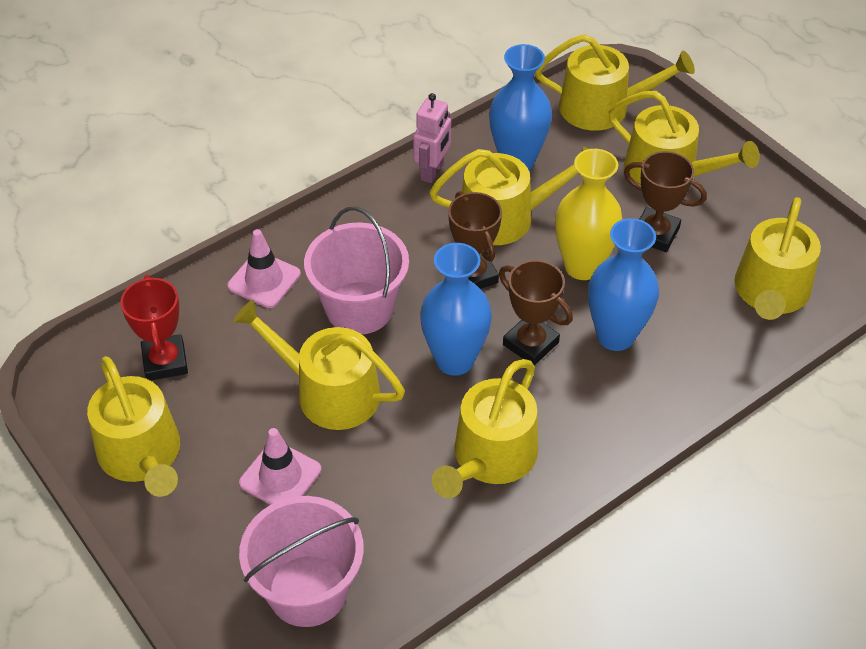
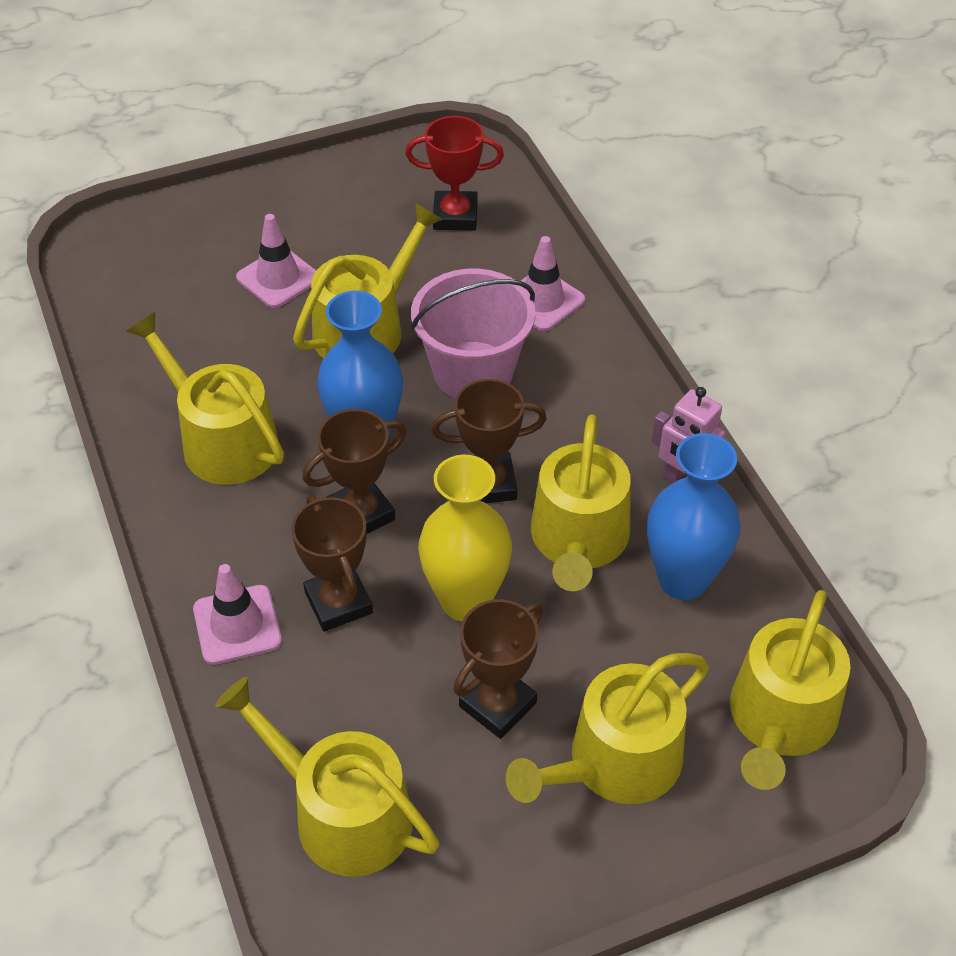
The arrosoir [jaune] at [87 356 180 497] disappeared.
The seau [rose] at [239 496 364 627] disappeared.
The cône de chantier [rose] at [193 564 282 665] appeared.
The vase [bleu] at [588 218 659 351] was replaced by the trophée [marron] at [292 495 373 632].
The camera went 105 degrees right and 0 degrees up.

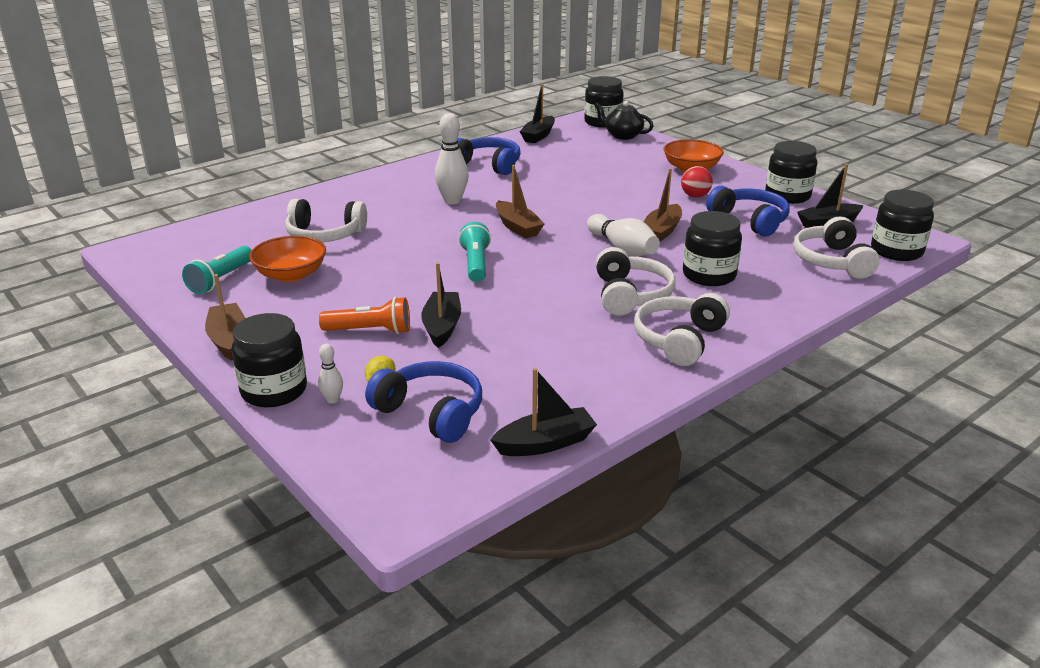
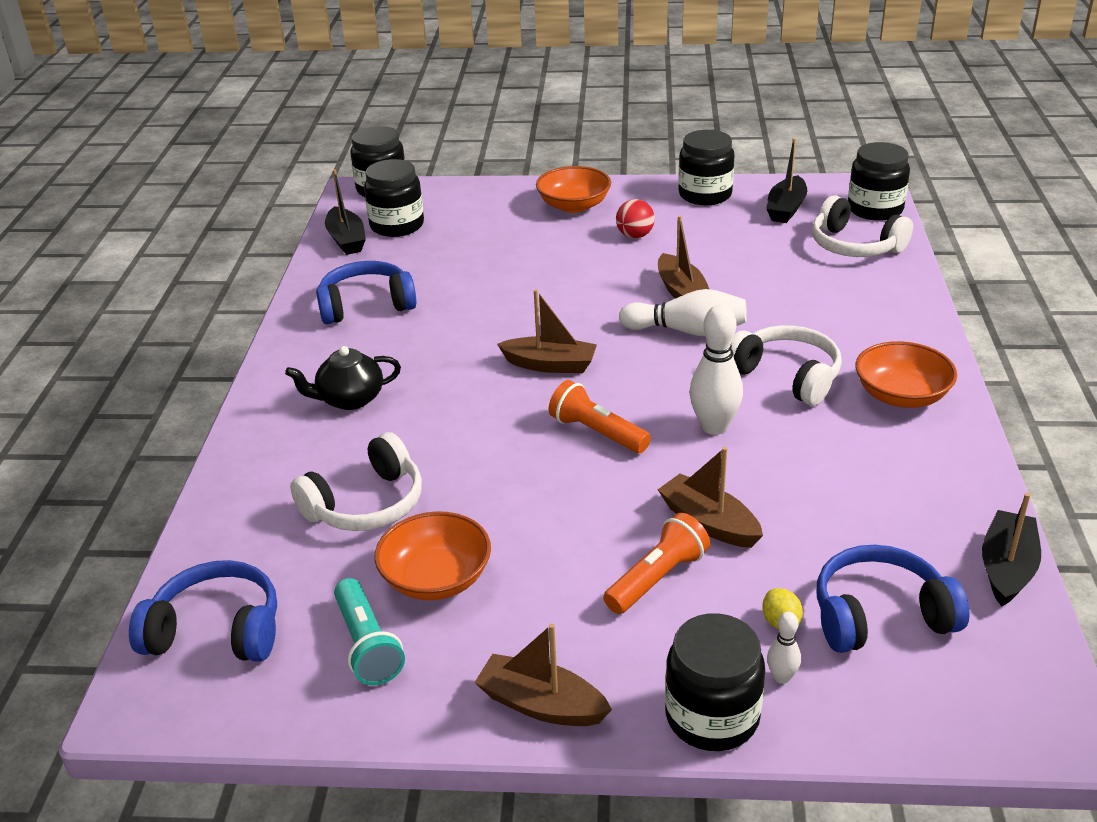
The quille [blanc] moved from [435 113 469 204] to [689 305 743 435].
The théière [noir] moved from [594 101 653 140] to [285 346 401 410].
The bocal [noir] moved from [683 211 742 286] to [364 159 424 237].
The casque audio [bleu] moved from [706 186 790 237] to [129 560 277 662].
The casque audio [blanc] at [634 293 730 366] was replaced by the bol [orange] at [856 341 957 408].
The bateau [noir] at [421 262 461 348] became the bateau [marron] at [658 447 763 548].
The lampe de poche [turquoise] at [459 222 491 282] became the lampe de poche [orange] at [549 380 651 453].
The camera went 45 degrees left and 5 degrees up.

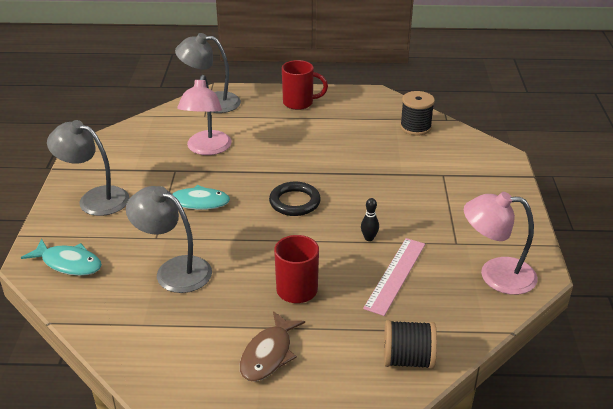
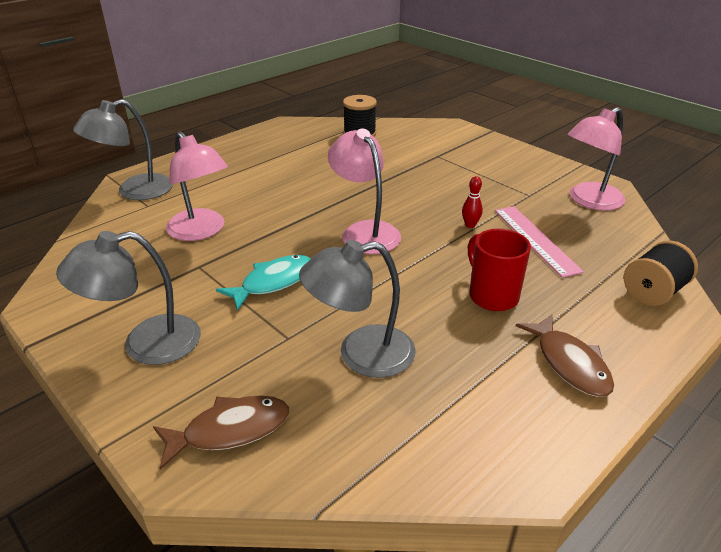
The tasse [rouge] at [282 60 328 110] disappeared.
The anneau [noir] at [269 182 321 216] was replaced by the lampe [rose] at [328 129 401 254].
The poisson [turquoise] at [21 239 102 276] became the poisson [marron] at [153 395 289 470].
The quille [noir] at [361 198 379 241] became the quille [rouge] at [462 176 483 228].
The camera went 45 degrees left and 0 degrees up.

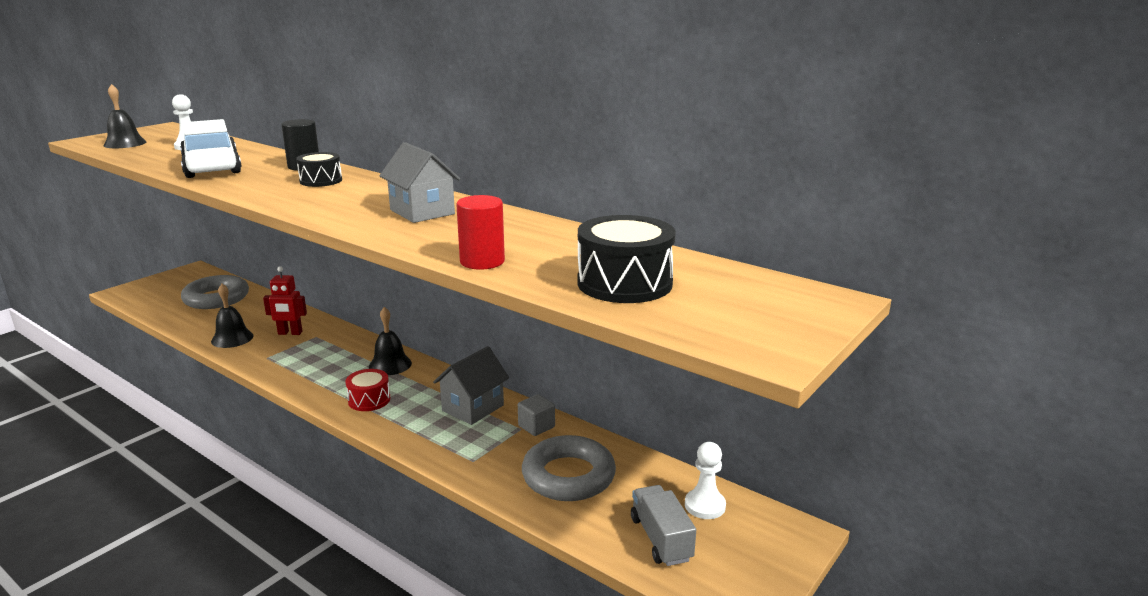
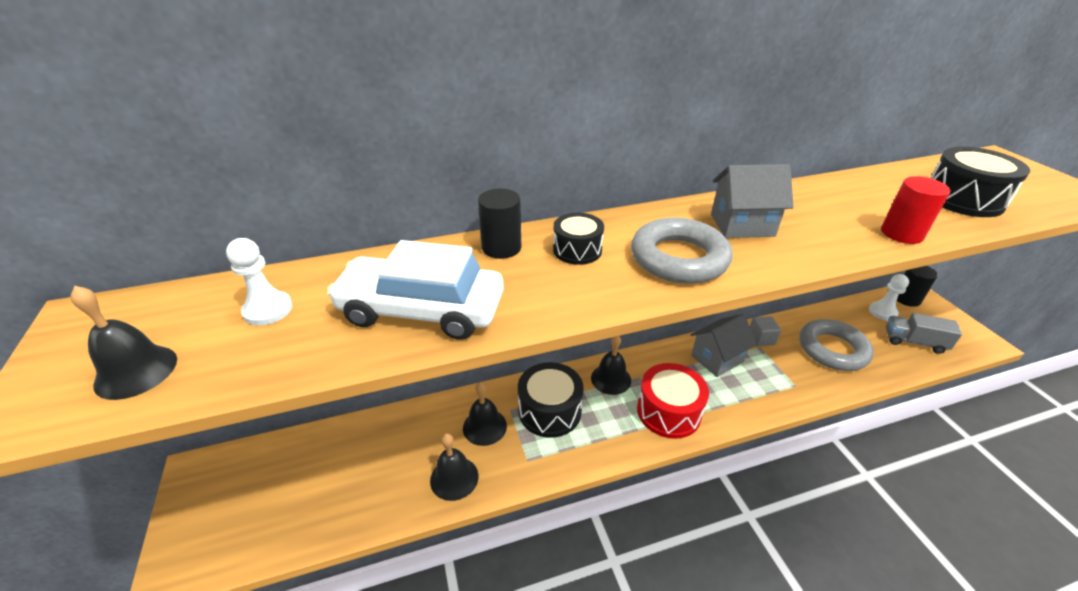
The tambour [noir] at [518 362 584 438] appeared.
The cylindre [noir] at [897 266 938 307] appeared.
The anneau [gris] moved from [181 275 249 309] to [631 218 733 284].
The robot [rouge] at [263 266 307 335] was replaced by the cloche [noir] at [463 382 507 446].
The maison [gris] at [433 346 509 425] turned 75 degrees clockwise.
The tambour [rouge] at [345 369 390 411] changed to 1.63 times the size.
The camera went 55 degrees left and 15 degrees up.

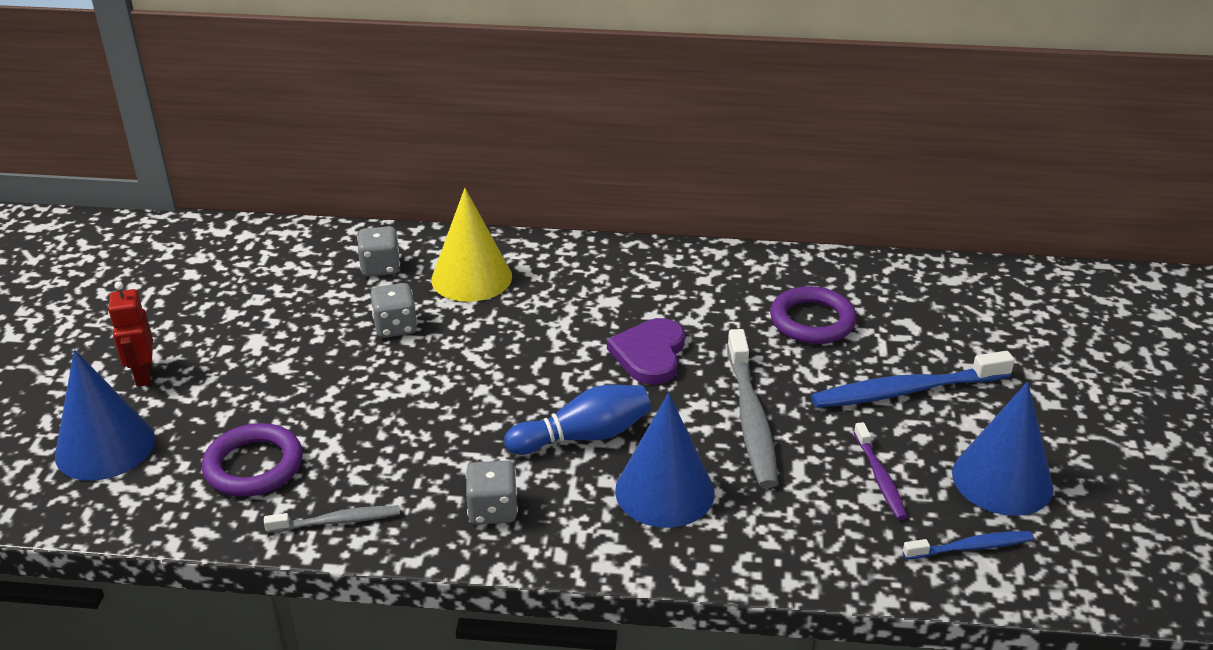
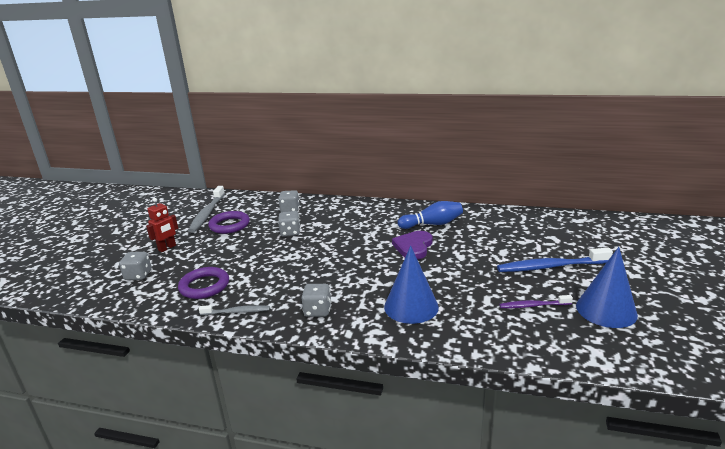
The cône [jaune] at [431 188 512 302] disappeared.
The brosse à dents [bleu] at [903 531 1034 560] disappeared.
The quille [bleu] moved from [504 385 651 455] to [398 201 463 229].
The brosse à dents [gris] moved from [727 329 778 488] to [188 186 225 233].
The anneau [violet] moved from [770 286 857 344] to [208 211 250 234].
The cône [bleu] at [55 350 155 481] was replaced by the dé [gris] at [119 252 152 280].
The robot [rouge] at [108 281 153 387] turned 135 degrees counterclockwise.
The brosse à dents [violet] at [854 422 907 520] turned 90 degrees clockwise.
The camera went 10 degrees right and 10 degrees down.

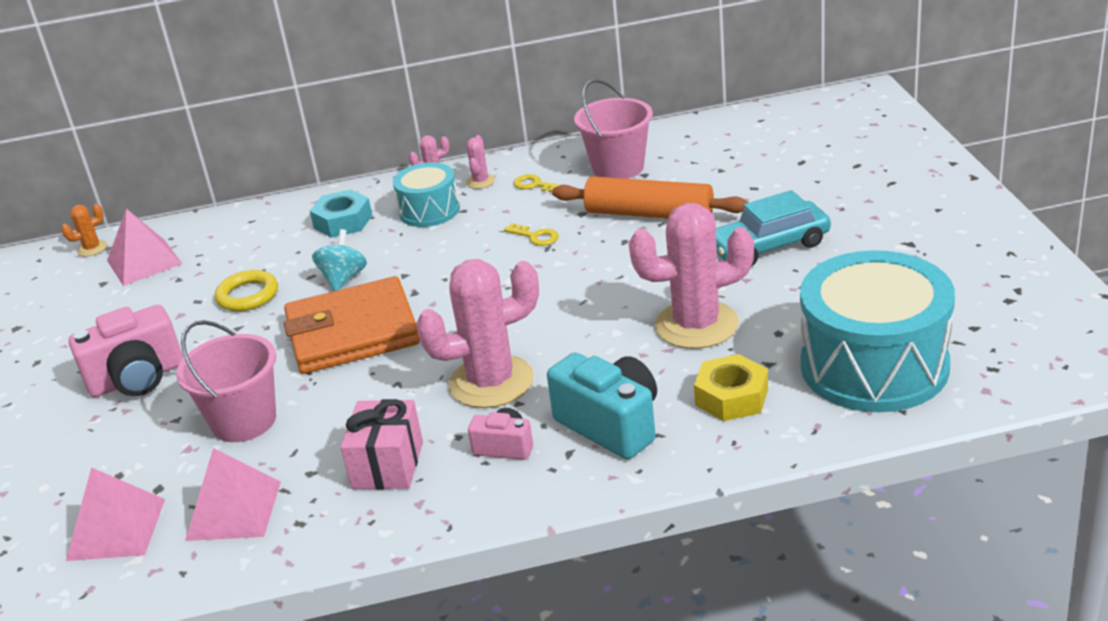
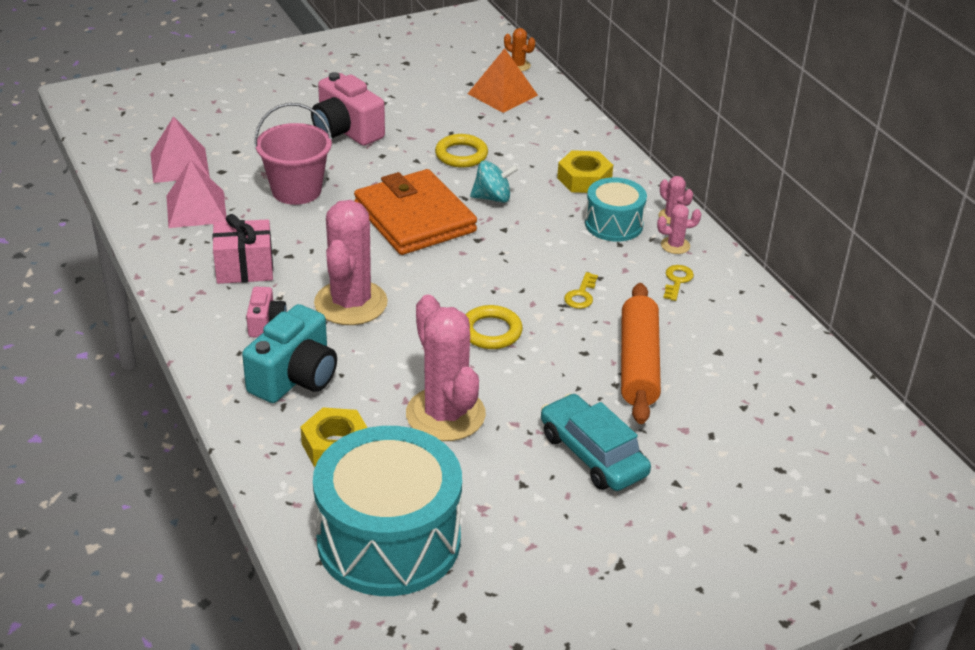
The seau [rose] at [574 79 653 179] disappeared.
The anneau [jaune] at [465 305 523 349] appeared.
The pyramide [rose] at [107 209 182 286] became the pyramide [orange] at [468 48 538 113].
The écrou [turquoise] at [310 189 372 238] became the écrou [jaune] at [557 150 613 193].
The cactus [rose] at [416 259 539 408] turned 45 degrees clockwise.
The camera went 70 degrees right and 5 degrees up.

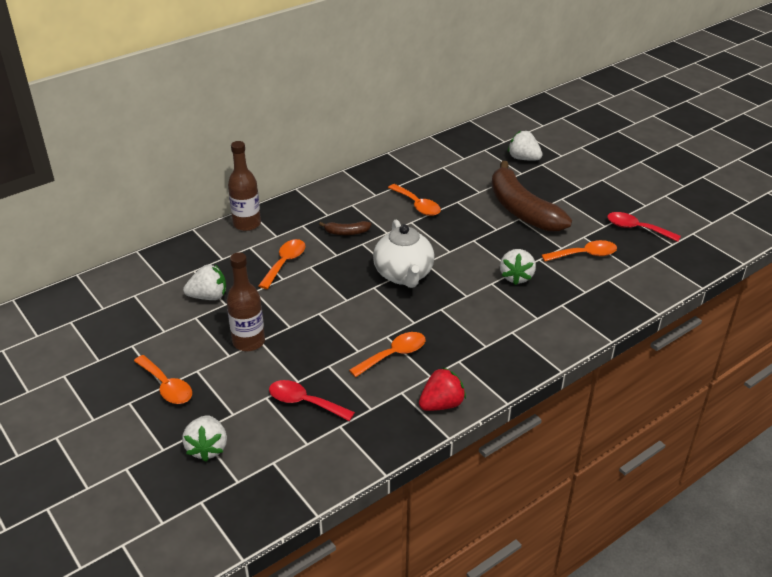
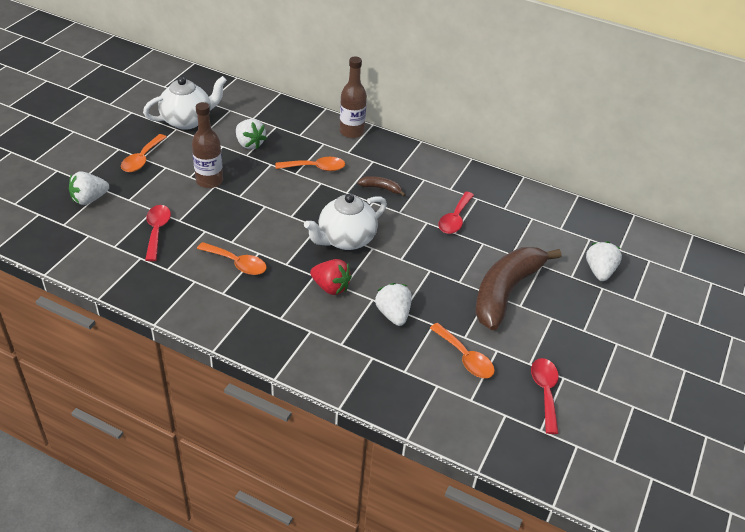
The théière [blanc] at [143 76 227 130] appeared.
The fraise [rouge] moved from [419 367 466 411] to [310 259 352 295].
The cuillère [orange] at [388 184 441 216] became the cuillère [rouge] at [438 192 474 234].
The banane [marron] at [319 221 371 235] turned 135 degrees clockwise.
The fraise [blanc] at [500 249 536 285] turned 90 degrees clockwise.
The camera went 60 degrees right and 5 degrees up.

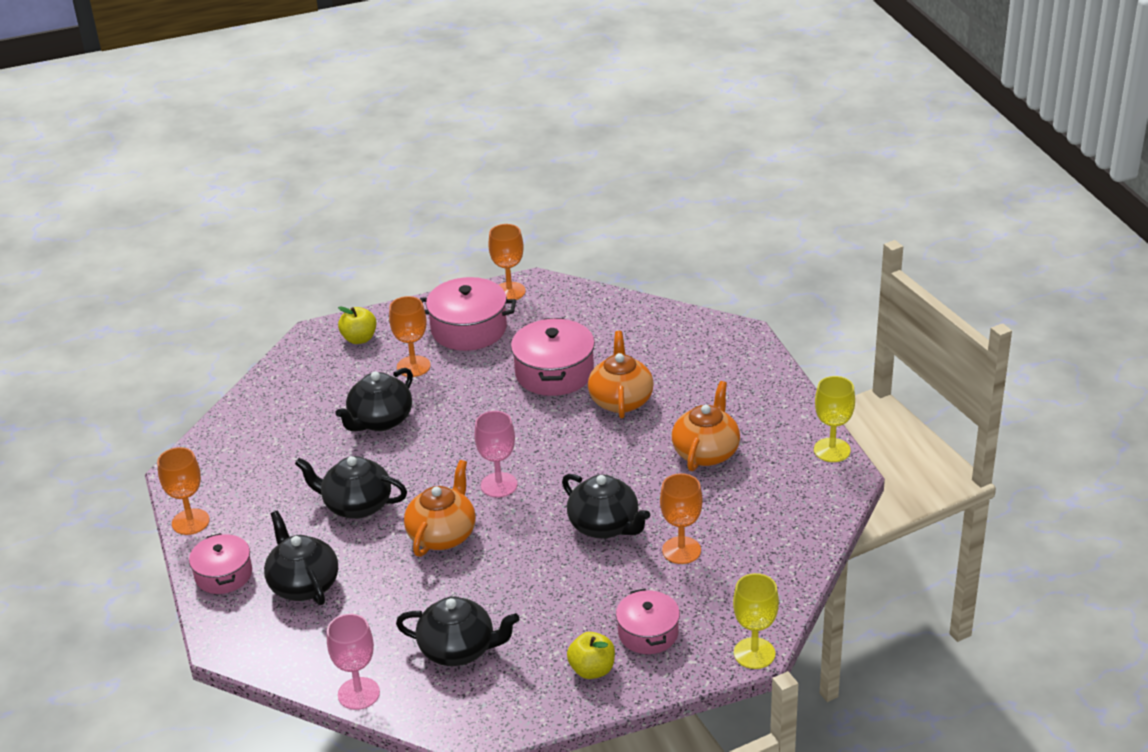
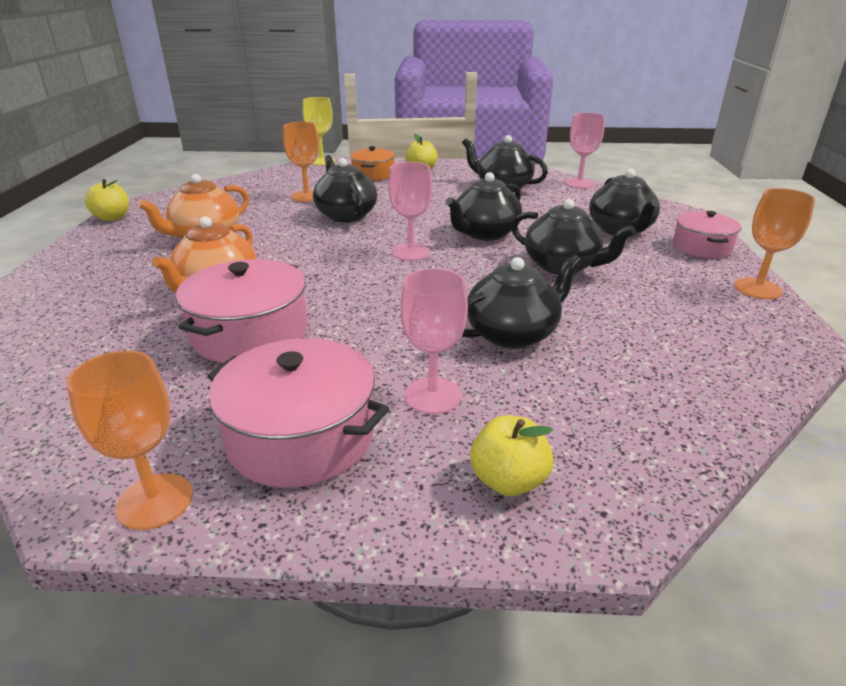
The verre à pied [jaune] at [814 376 855 462] was replaced by the pomme [jaune] at [85 179 129 221].
The verre à pied [orange] at [389 296 431 377] became the verre à pied [rose] at [400 268 468 414].
The théière [orange] at [404 460 476 557] became the théière [noir] at [446 172 522 241].
The marmite [rose] at [616 589 680 654] became the marmite [orange] at [350 146 395 181].
The camera went 160 degrees left and 5 degrees down.

